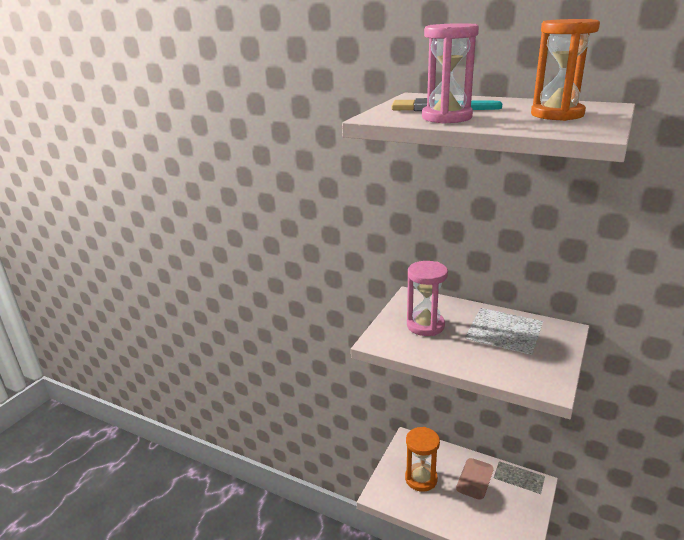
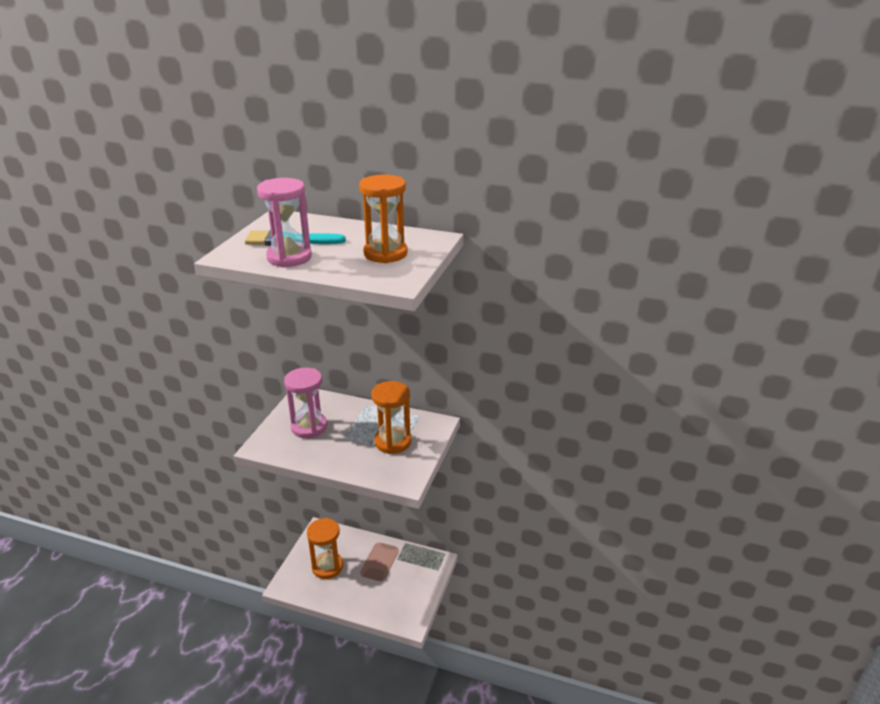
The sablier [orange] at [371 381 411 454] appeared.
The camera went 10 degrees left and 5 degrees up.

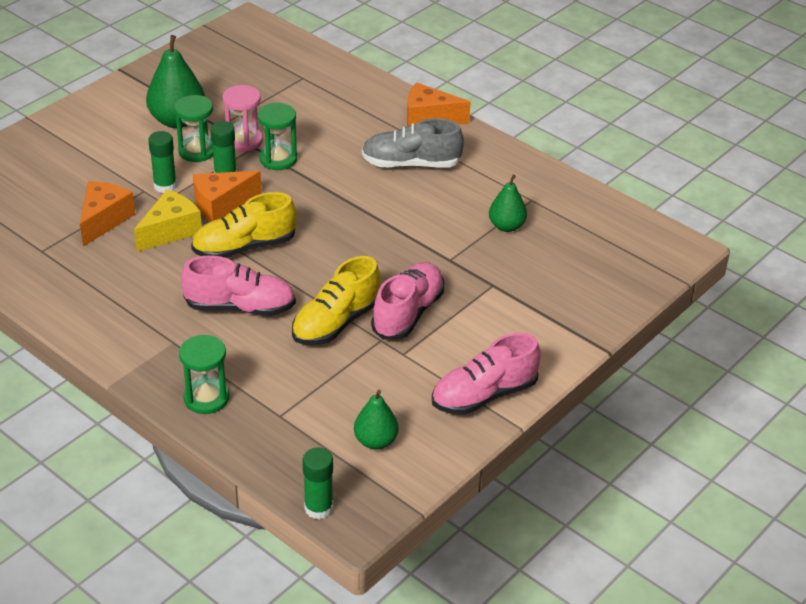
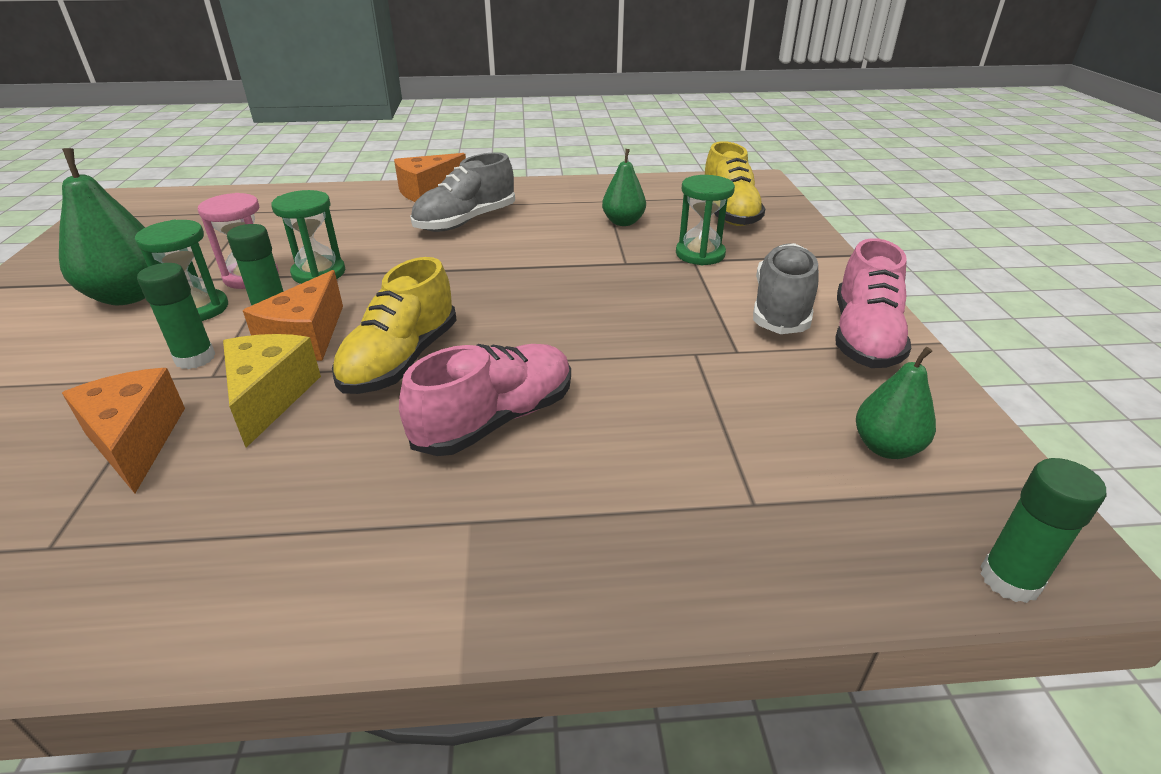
The chaussure [rose] at [371 262 444 340] disappeared.
The chaussure [gris] at [753 243 819 334] appeared.
The sablier [vert] moved from [179 335 229 414] to [676 175 735 265].
The chaussure [jaune] moved from [292 256 381 345] to [705 141 766 226].
The camera went 45 degrees left and 5 degrees down.

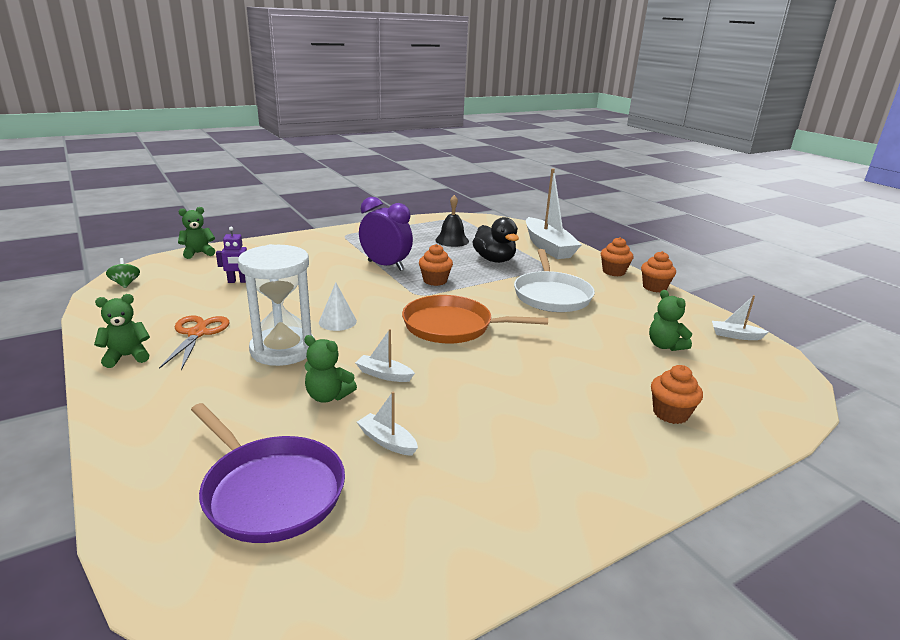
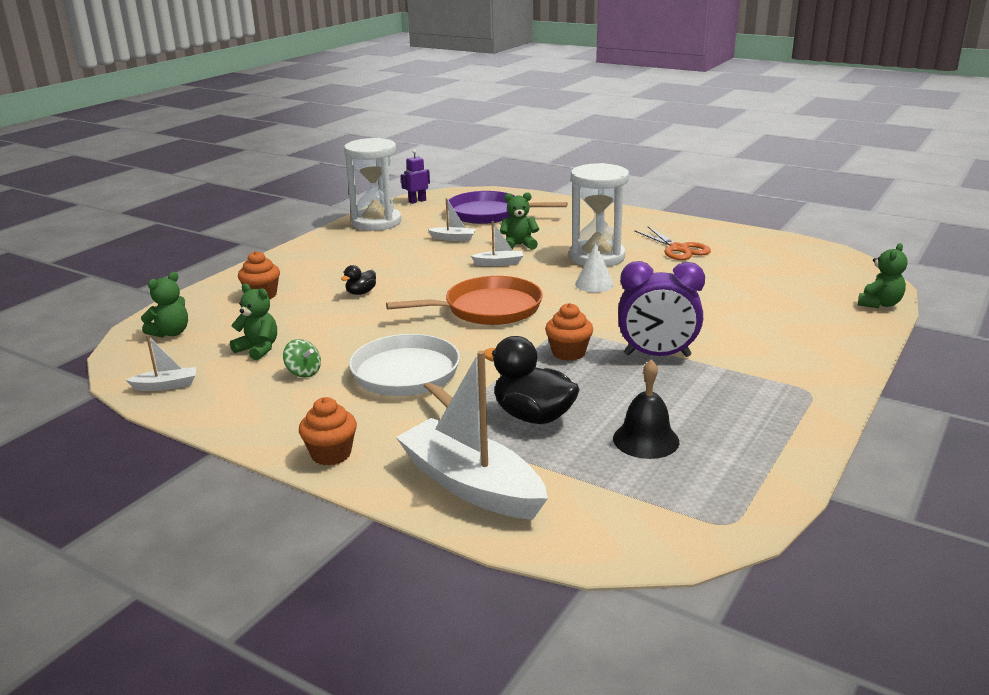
The muffin [orange] at [641 251 676 292] disappeared.
The canard [noir] at [341 265 376 295] appeared.
The sablier [blanc] at [344 138 401 231] appeared.
The ours en peluche [vert] moved from [94 294 150 368] to [141 272 188 338].
The toupie [vert] moved from [106 258 140 288] to [283 339 321 378].
The robot [violet] moved from [216 227 247 283] to [401 150 430 204].
The camera went 155 degrees right and 0 degrees up.

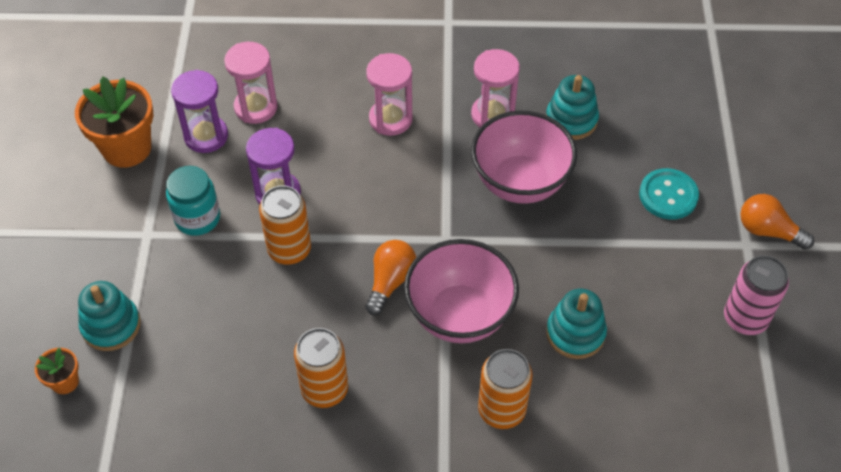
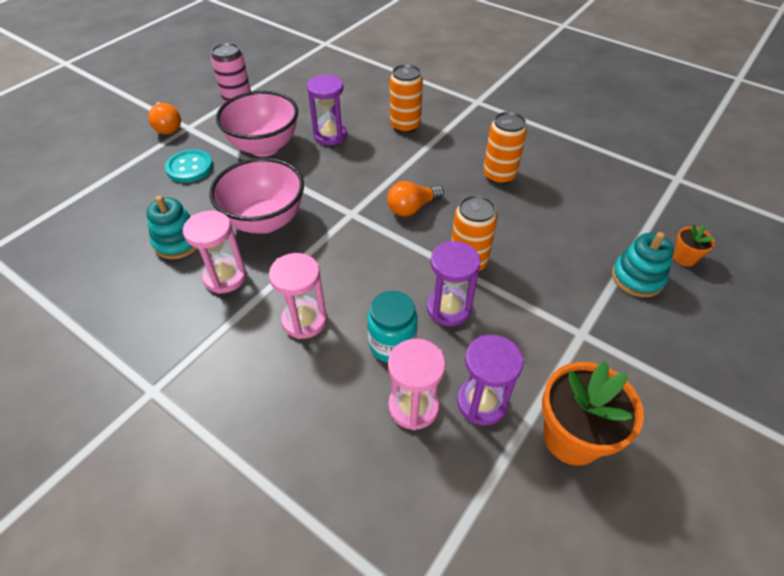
The bocal [turquoise] moved from [166 166 220 236] to [367 291 418 362].
The bol [rose] moved from [404 239 519 343] to [216 91 298 157].
The jouet à empiler [turquoise] at [546 289 607 359] was replaced by the sablier [violet] at [307 74 347 145].
The camera went 145 degrees left and 5 degrees down.

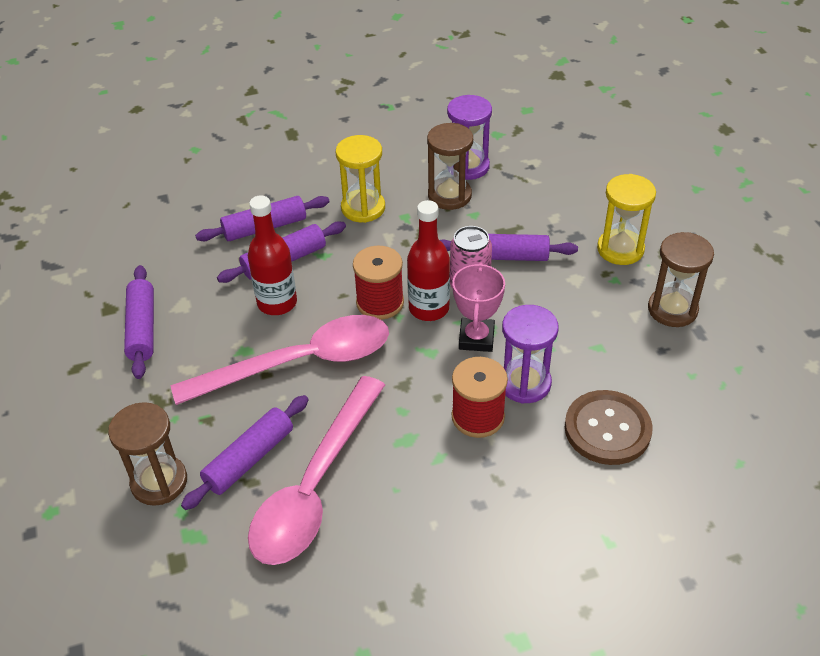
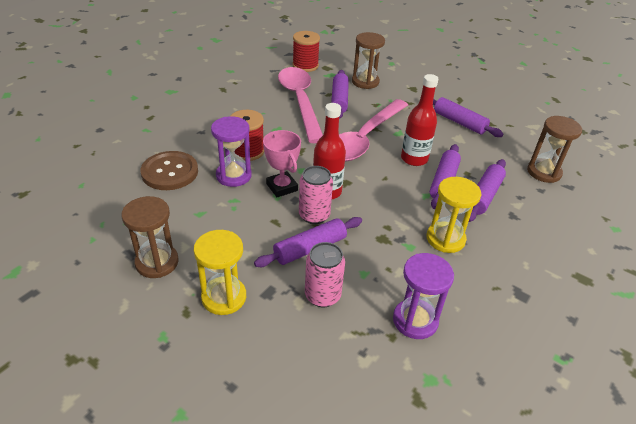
The canette [rose] at [305 242 345 307] appeared.
The bobine [rouge] moved from [353 246 404 320] to [293 31 320 72].
The sablier [marron] moved from [427 123 473 210] to [527 116 582 183].
The camera went 140 degrees right and 5 degrees down.

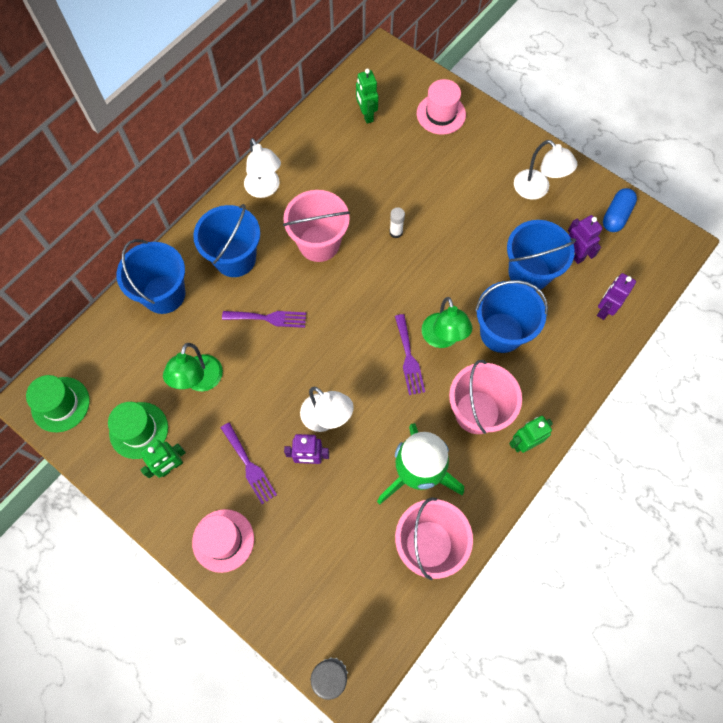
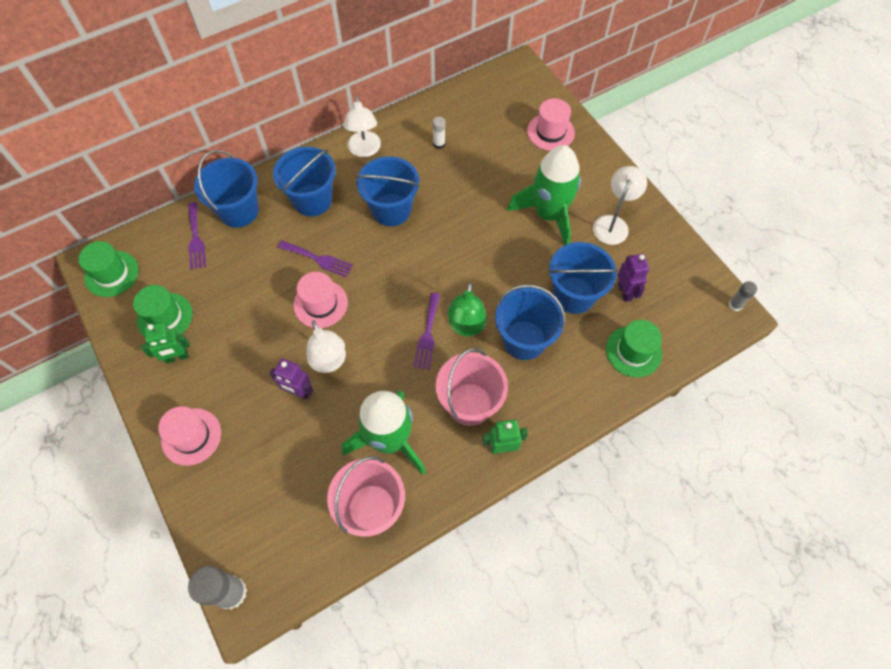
The lampe [vert] at [163 343 223 391] disappeared.
The robot [vert] at [356 69 378 124] disappeared.
The gélule [bleu] at [603 188 637 232] disappeared.
The chapeau [rose] at [293 272 348 328] appeared.
The fusée [vert] at [508 145 581 245] appeared.
The bâton de colle [gris] at [729 281 757 311] appeared.
The fourchette [violet] moved from [221 422 277 504] to [188 202 206 270].
The bâton de colle [blanc] moved from [389 207 405 238] to [432 117 446 149].
The robot [violet] at [597 273 636 320] was replaced by the chapeau [vert] at [606 320 662 377].
The seau [rose] at [283 190 350 262] became the seau [bleu] at [356 156 420 226].
The lampe [blanc] at [514 140 577 200] turned 135 degrees counterclockwise.
The camera went 20 degrees right and 5 degrees down.

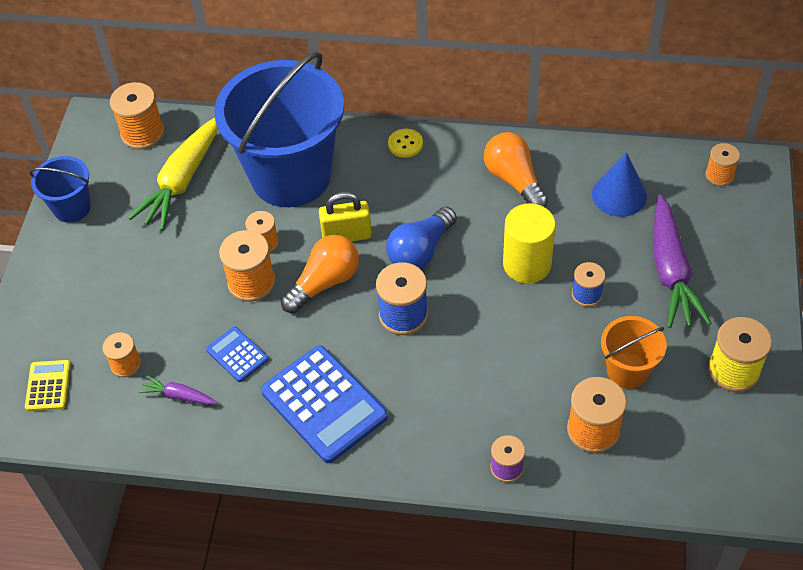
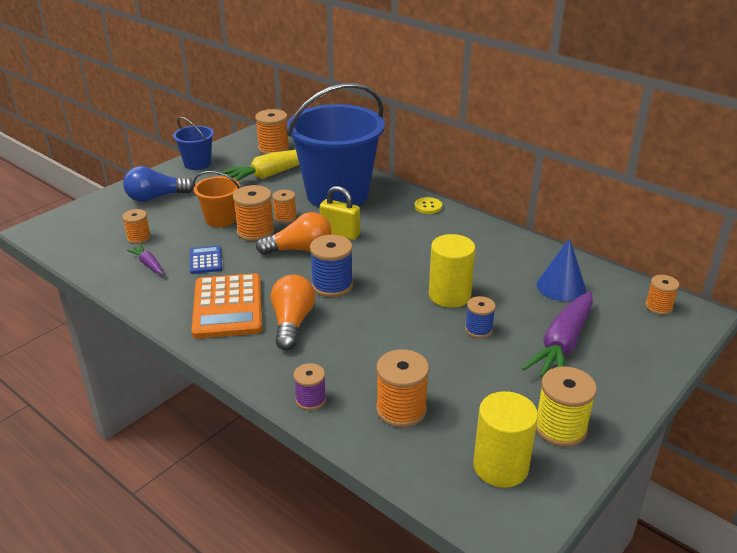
The calculatrice [jaune] at [25 360 70 411] disappeared.
The cylindre [jaune] at [473 391 538 488] appeared.
The ampoule [bleu] moved from [386 207 457 269] to [123 166 194 202].
The ampoule [orange] moved from [484 132 548 208] to [271 275 315 350].
The seau [orange] moved from [601 316 667 389] to [193 171 240 227].
The calculatrice [bleu] at [261 345 388 463] became the calculatrice [orange] at [191 273 262 339].
The camera went 30 degrees right and 20 degrees down.

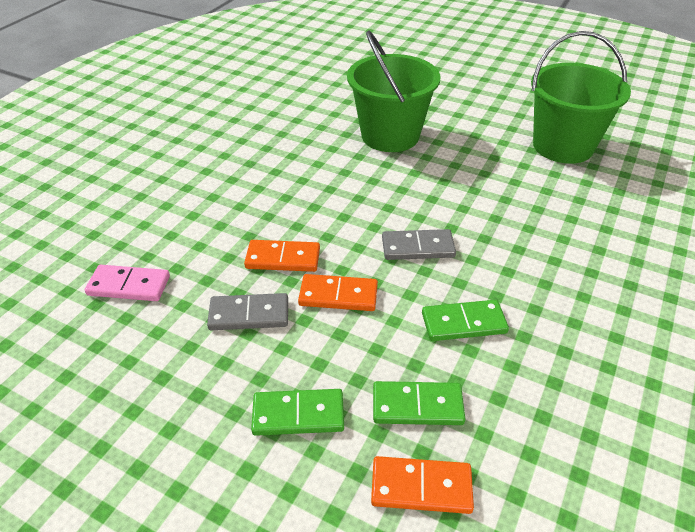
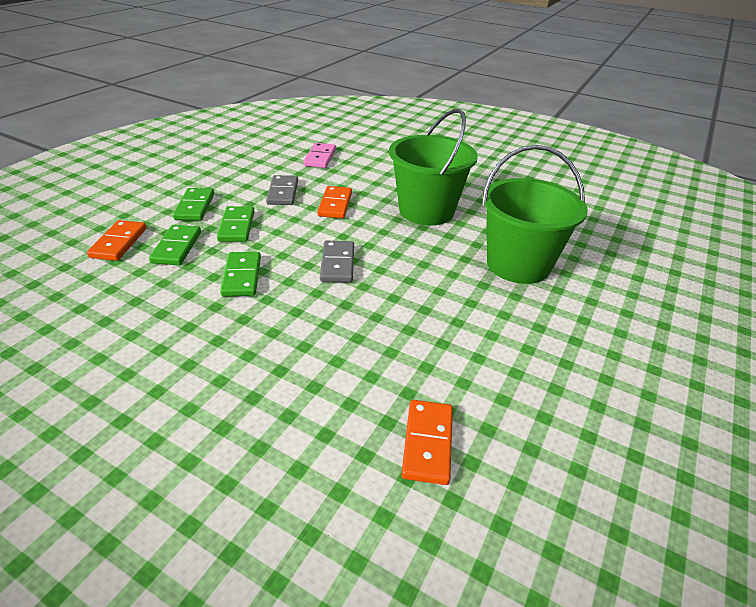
The domino [vert] at [217 206 255 242] appeared.
The domino [orange] moved from [298 274 378 311] to [401 400 453 485].
The seau [vert] moved from [531 31 631 164] to [389 109 478 226].
The camera went 90 degrees right and 5 degrees down.

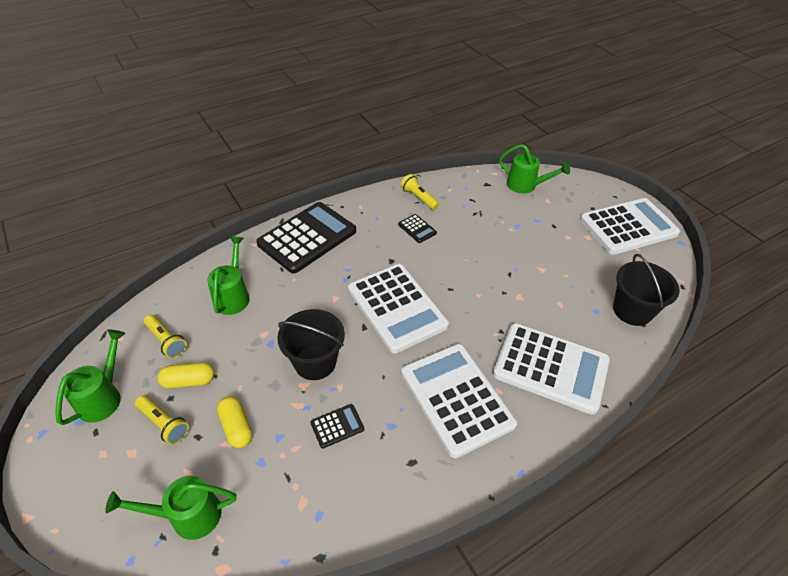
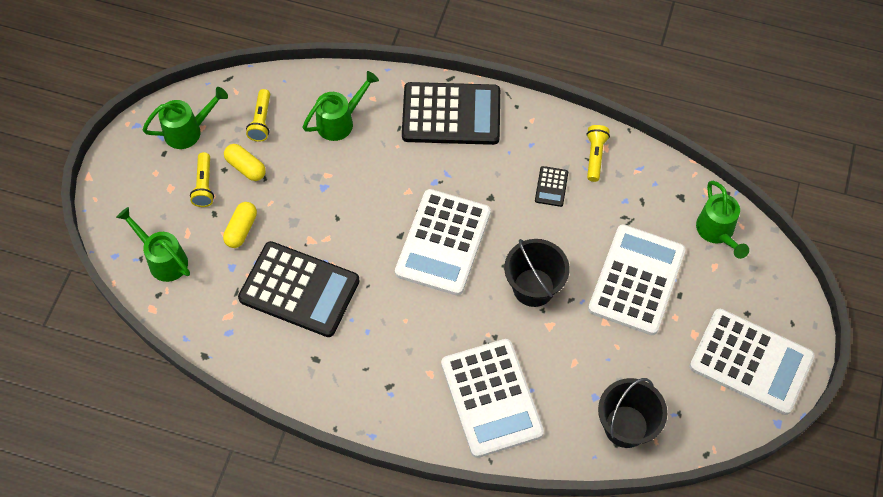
The seau [noir] moved from [277 309 345 380] to [504 239 570 307].
The calculatrice [blanc] moved from [401 344 517 458] to [588 225 686 335].
The calculatrice [noir] at [311 404 364 449] changed to 2.41 times the size.
The camera went 50 degrees right and 15 degrees up.

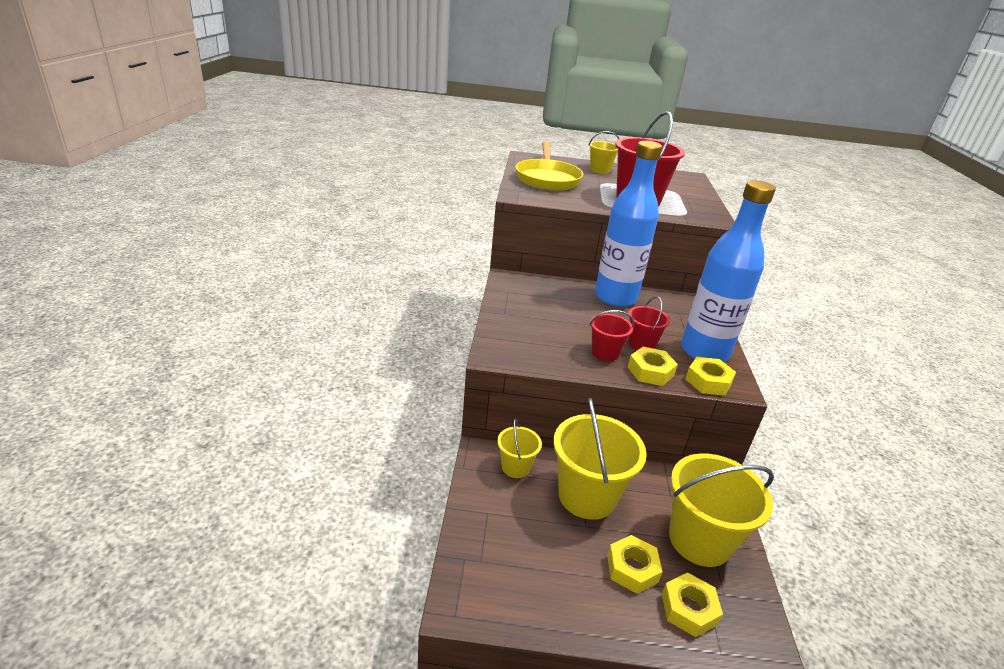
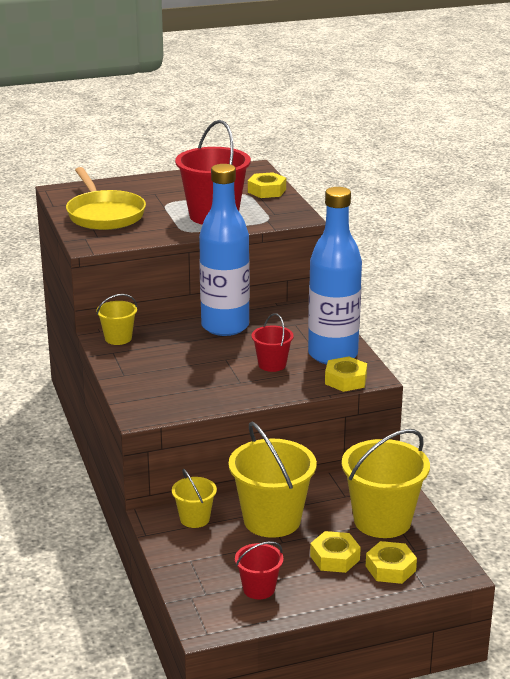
The seau [jaune] moved from [589 131 619 174] to [96 294 137 345].
The seau [rouge] moved from [590 310 634 361] to [235 542 283 599].
The écrou [jaune] moved from [628 347 678 386] to [248 172 286 198].
The camera went 20 degrees left and 5 degrees down.

